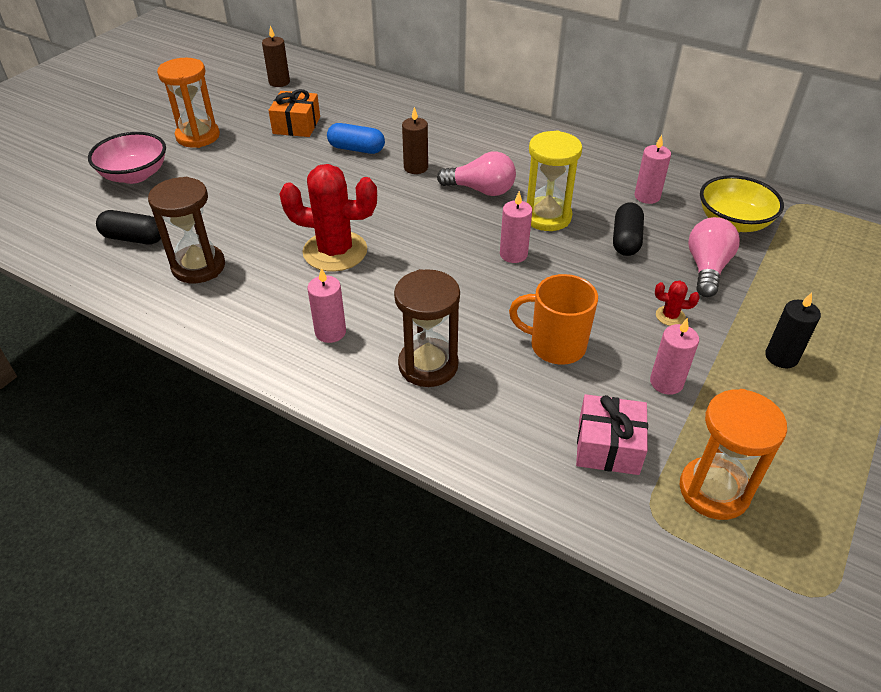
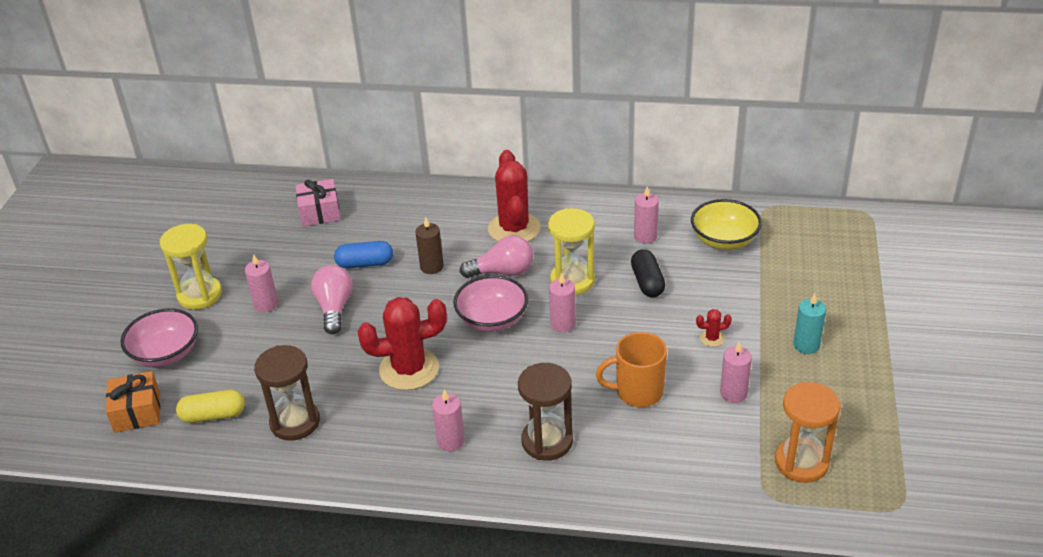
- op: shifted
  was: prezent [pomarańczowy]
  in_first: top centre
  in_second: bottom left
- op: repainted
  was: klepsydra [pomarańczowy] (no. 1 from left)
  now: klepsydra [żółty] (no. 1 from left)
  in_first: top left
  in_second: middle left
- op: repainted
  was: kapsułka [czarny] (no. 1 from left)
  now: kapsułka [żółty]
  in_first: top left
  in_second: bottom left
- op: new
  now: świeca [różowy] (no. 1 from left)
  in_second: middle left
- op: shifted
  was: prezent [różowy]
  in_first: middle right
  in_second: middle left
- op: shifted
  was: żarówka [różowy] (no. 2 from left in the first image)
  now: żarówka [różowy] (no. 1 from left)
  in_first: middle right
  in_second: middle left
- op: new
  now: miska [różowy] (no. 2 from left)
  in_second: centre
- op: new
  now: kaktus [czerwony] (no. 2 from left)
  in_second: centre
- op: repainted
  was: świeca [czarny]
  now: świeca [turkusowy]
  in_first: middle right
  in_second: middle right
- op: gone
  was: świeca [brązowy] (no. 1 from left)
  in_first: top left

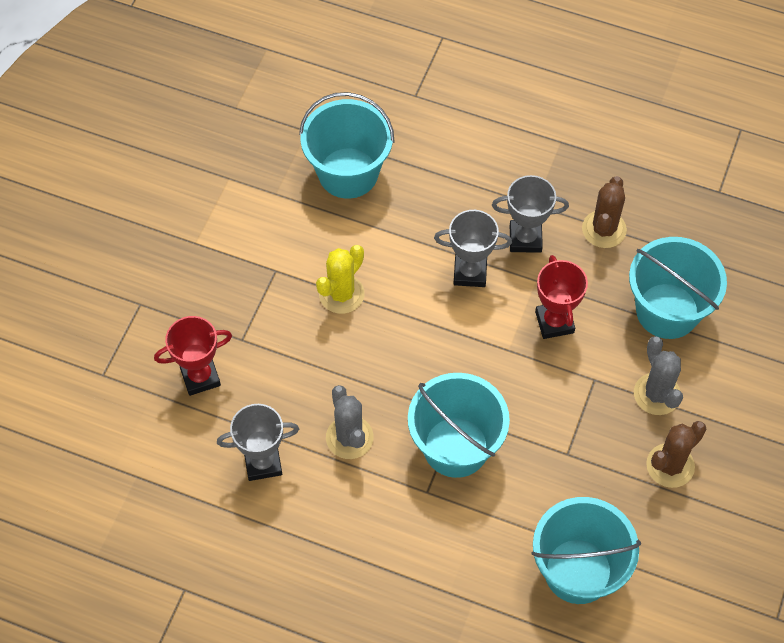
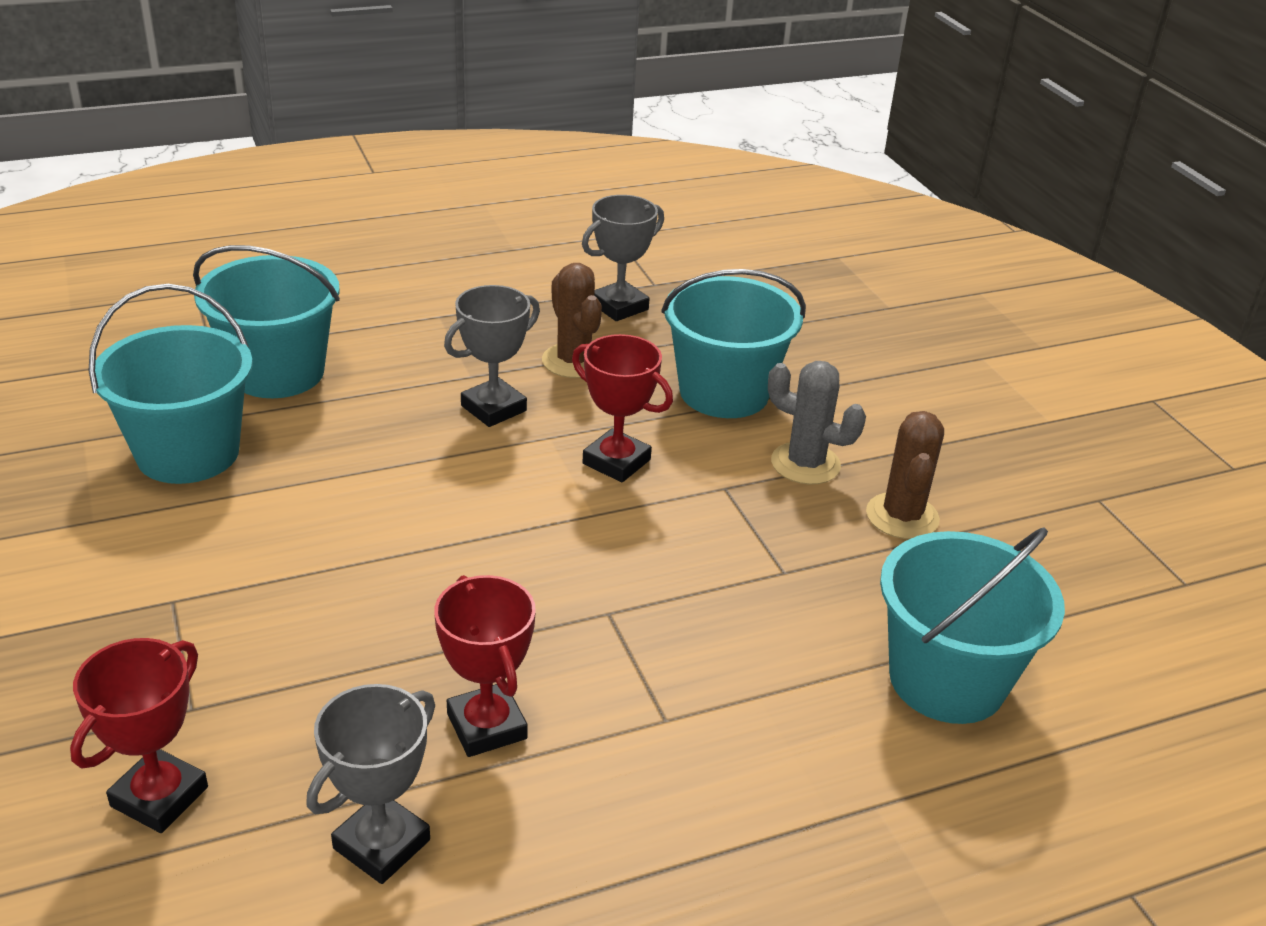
- op: shifted
  was: wiadro [turkusowy] (no. 2 from left)
  in_first: centre
  in_second: middle left
- op: swapped
  was: kaktus [szary] (no. 1 from left)
  now: puchar [czerwony] (no. 2 from left)
  in_first: centre
  in_second: bottom centre
- op: shifted
  was: puchar [szary] (no. 2 from left in the first image)
  now: puchar [szary] (no. 3 from left)
  in_first: centre
  in_second: top centre
- op: gone
  was: kaktus [żółty]
  in_first: centre

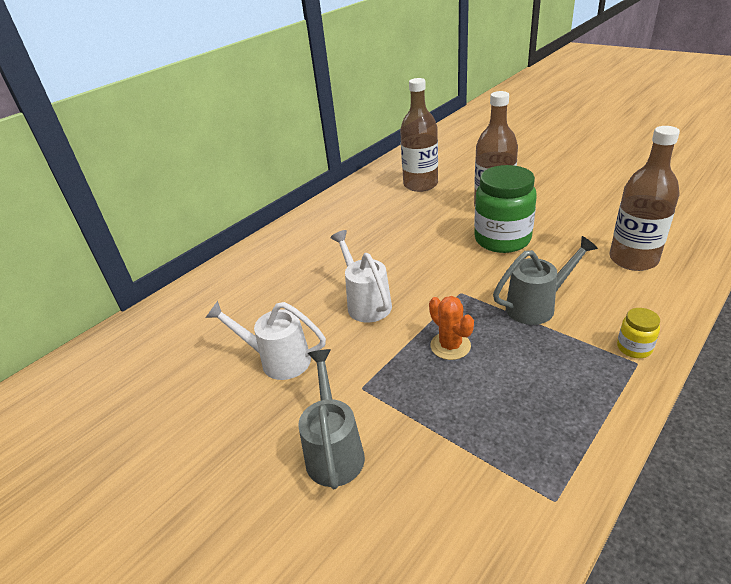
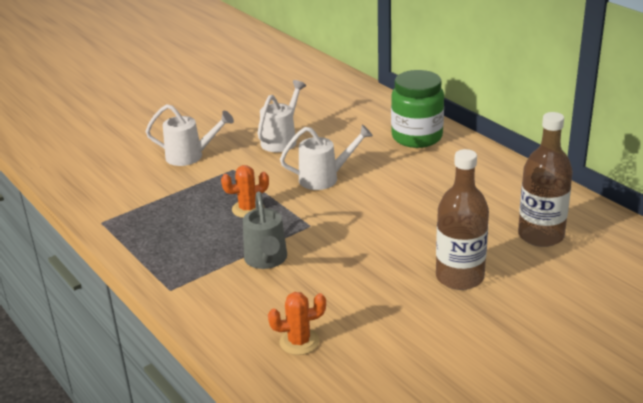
- op: repainted
  was: konewka [szary] (no. 1 from left)
  now: konewka [biały] (no. 1 from left)
  in_first: bottom centre
  in_second: middle left
- op: swapped
  was: butelka [brązowy] (no. 3 from left)
  now: kaktus [pomarańczowy] (no. 2 from left)
  in_first: middle right
  in_second: bottom centre
- op: shifted
  was: słoik [zielony]
  in_first: middle right
  in_second: top centre
- op: gone
  was: słoik [żółty]
  in_first: middle right

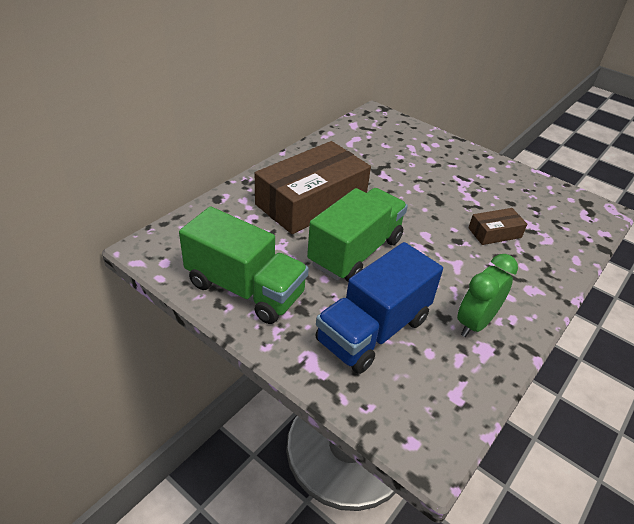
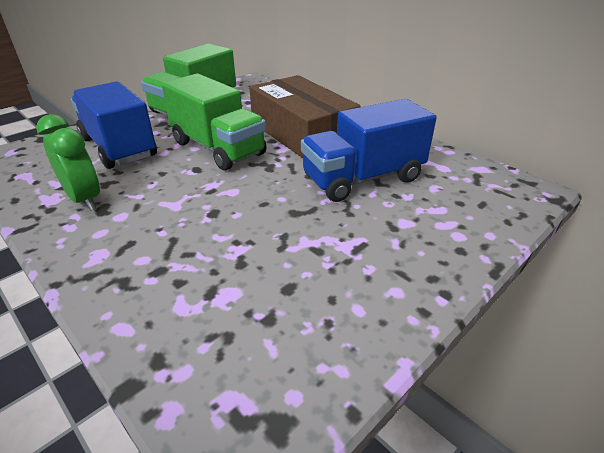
- op: new
  now: ciężarówka [niebieski] (no. 2 from left)
  in_second: top centre
- op: gone
  was: pudełko [brązowy] (no. 2 from left)
  in_first: middle right

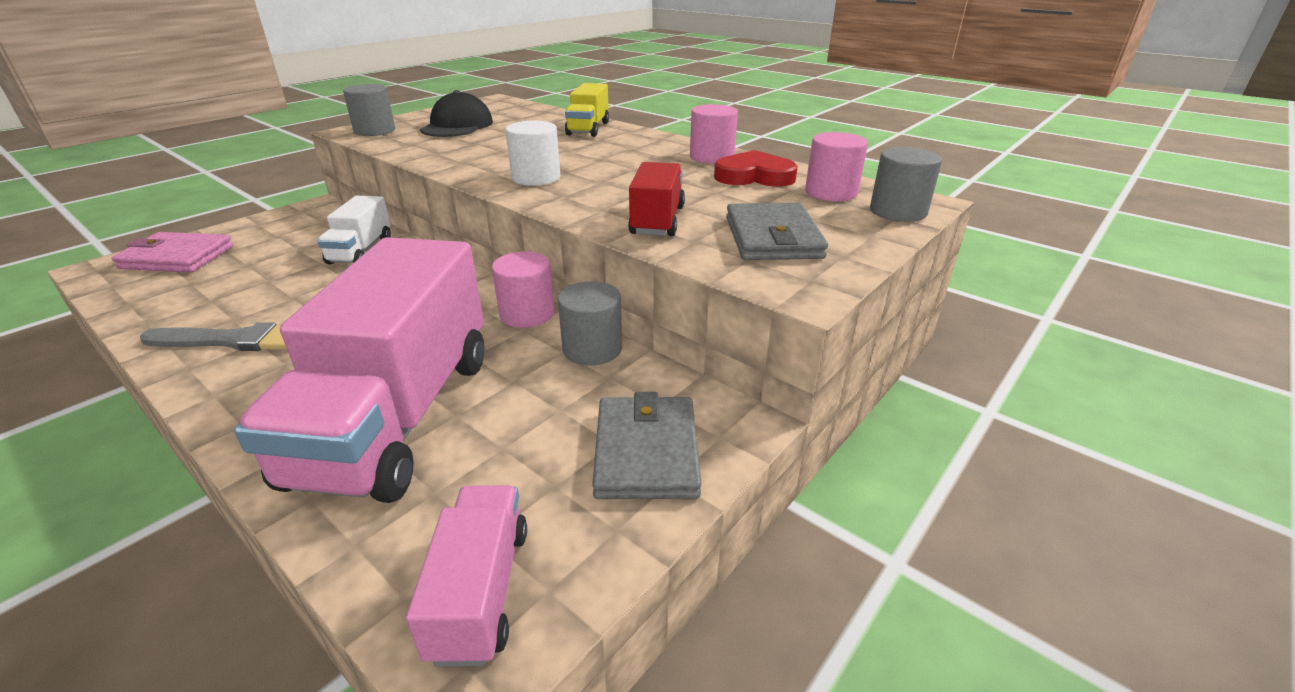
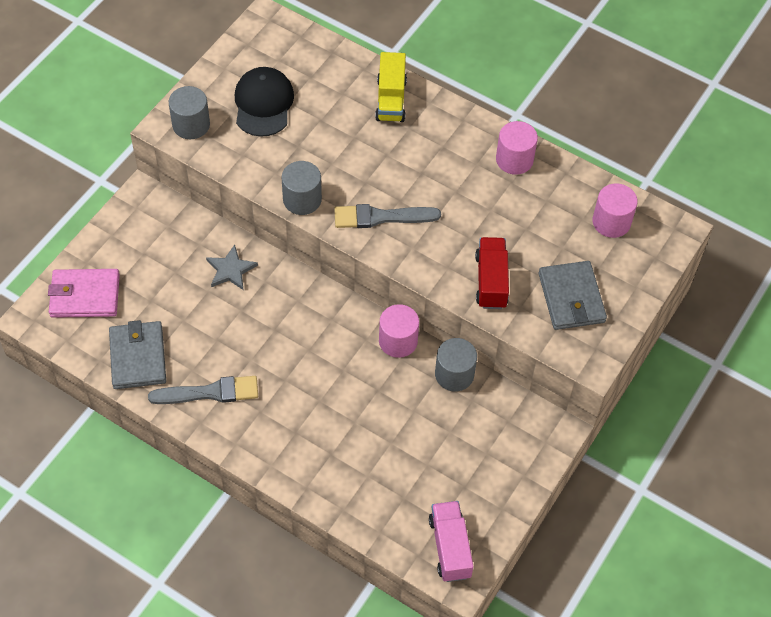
- op: shifted
  was: portfel [szary] (no. 1 from left)
  in_first: centre
  in_second: middle left
- op: swapped
  was: ciężarówka [biały]
  now: gwiazda [szary]
  in_first: top left
  in_second: middle left
- op: shifted
  was: walec [szary] (no. 3 from left in the first image)
  now: walec [szary] (no. 2 from left)
  in_first: top right
  in_second: top centre
- op: swapped
  was: walec [biały]
  now: pędzel [szary] (no. 2 from left)
  in_first: top centre
  in_second: centre
- op: gone
  was: ciężarówka [różowy] (no. 1 from left)
  in_first: middle left
- op: gone
  was: serce [czerwony]
  in_first: top centre

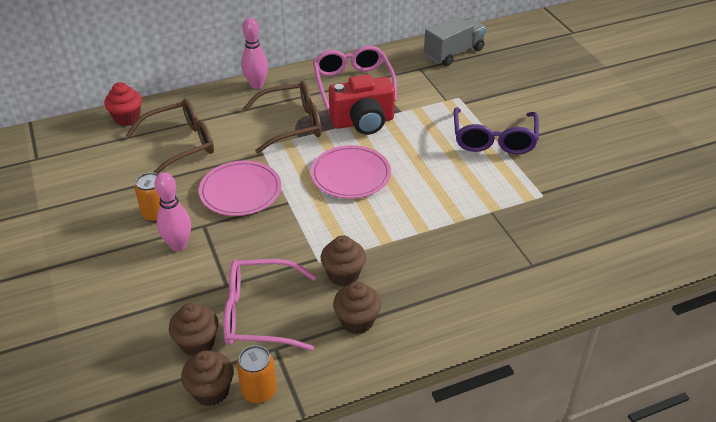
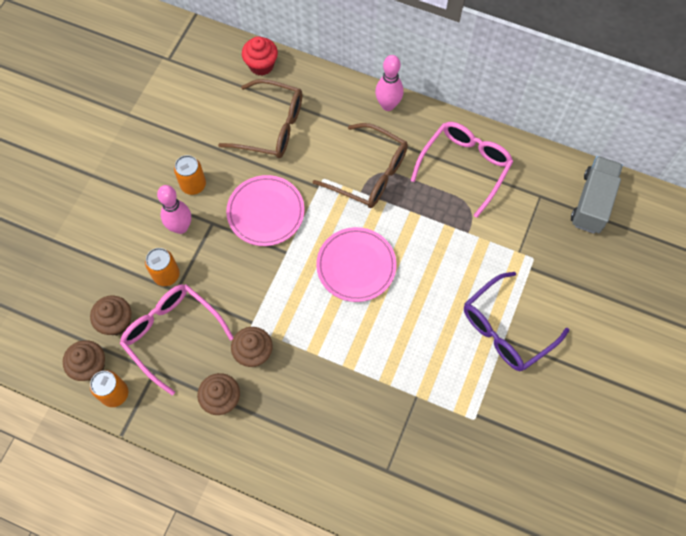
- op: new
  now: puszka [pomarańczowy] (no. 2 from left)
  in_second: middle left
- op: rotated
  was: ciężarówka [szary]
  in_first: top centre
  in_second: middle right
  clockwise: -75
- op: gone
  was: aparat fotograficzny [czerwony]
  in_first: top centre

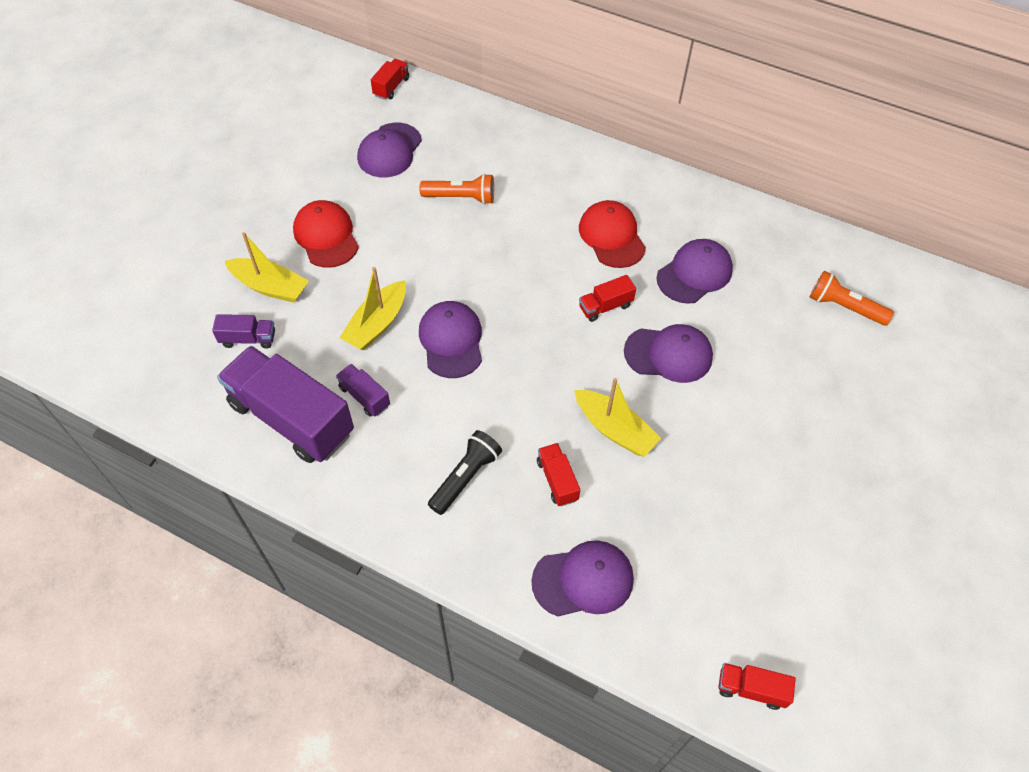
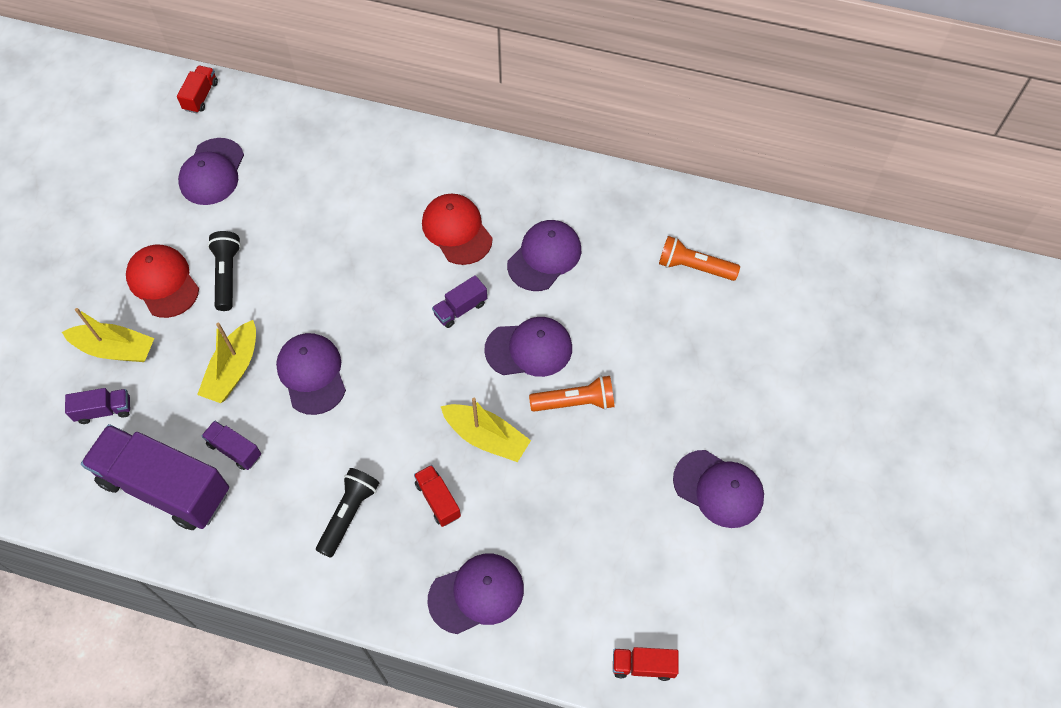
- op: new
  now: latarka [czarny] (no. 1 from left)
  in_second: middle left
- op: repainted
  was: ciężarówka [czerwony] (no. 3 from left)
  now: ciężarówka [fioletowy] (no. 4 from left)
  in_first: centre
  in_second: centre
- op: shifted
  was: latarka [pomarańczowy] (no. 1 from left)
  in_first: top centre
  in_second: centre
- op: new
  now: czapka [fioletowy] (no. 6 from left)
  in_second: bottom right

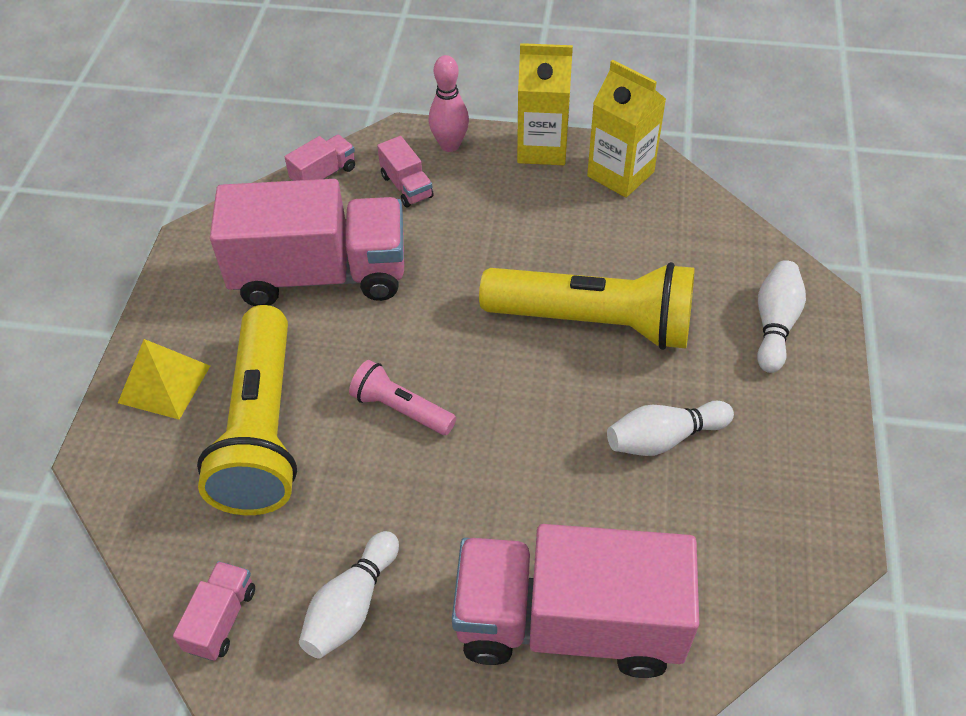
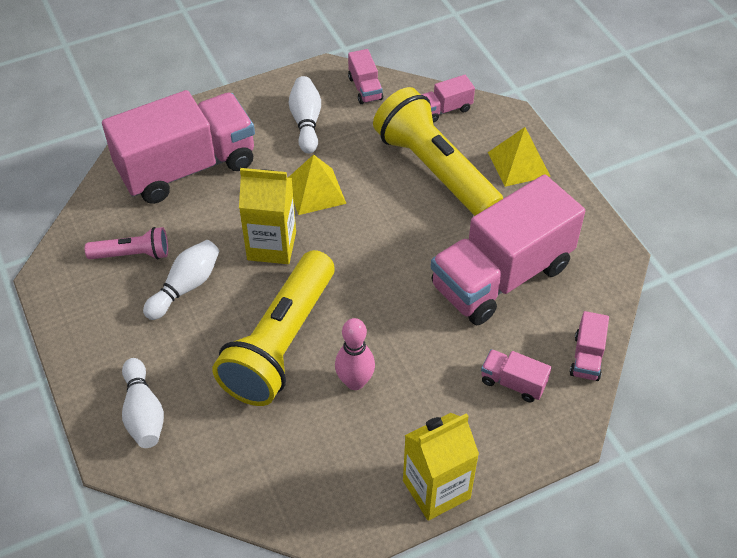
- op: shifted
  was: latarka [różowy]
  in_first: centre
  in_second: middle left
- op: rotated
  was: latarka [żółty] (no. 2 from left in the first image)
  in_first: centre
  in_second: centre
  clockwise: -45
- op: shifted
  was: karton mleka [żółty] (no. 2 from left in the first image)
  now: karton mleka [żółty] (no. 1 from left)
  in_first: top centre
  in_second: centre
- op: new
  now: piramida [żółty] (no. 1 from left)
  in_second: top centre
- op: shifted
  was: kręgiel [różowy]
  in_first: top centre
  in_second: centre
- op: new
  now: ciężarówka [różowy] (no. 3 from left)
  in_second: top centre

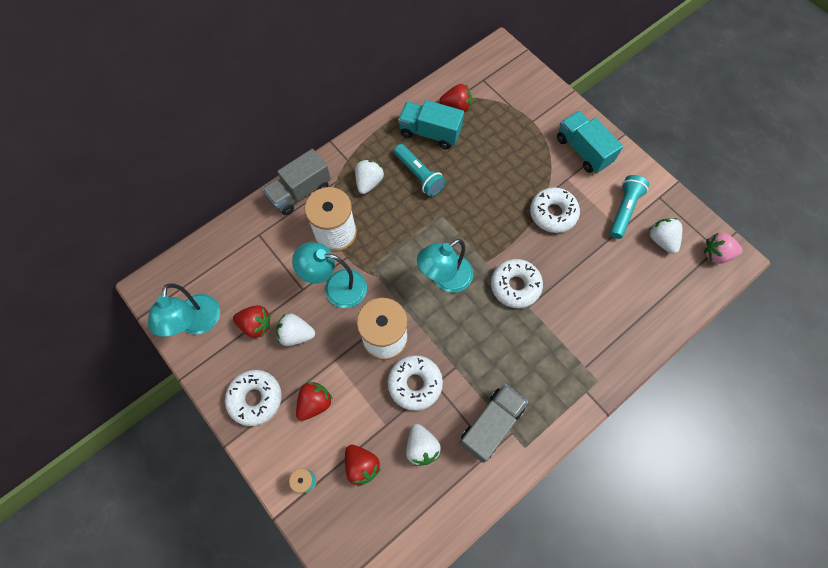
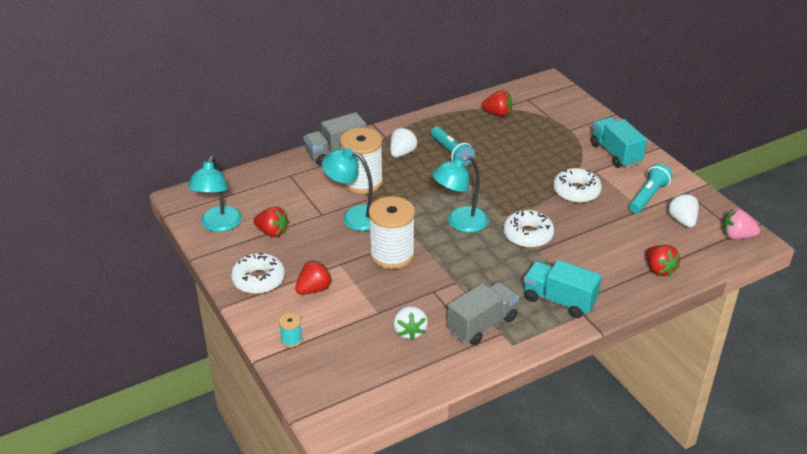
- op: shifted
  was: ciężarówka [turkusowy] (no. 1 from left)
  in_first: top centre
  in_second: middle right
- op: shifted
  was: truskawka [czerwony] (no. 3 from left in the first image)
  now: truskawka [czerwony] (no. 4 from left)
  in_first: bottom centre
  in_second: middle right
- op: gone
  was: truskawka [biały] (no. 1 from left)
  in_first: centre
- op: gone
  was: donut [biały] (no. 2 from left)
  in_first: bottom centre

